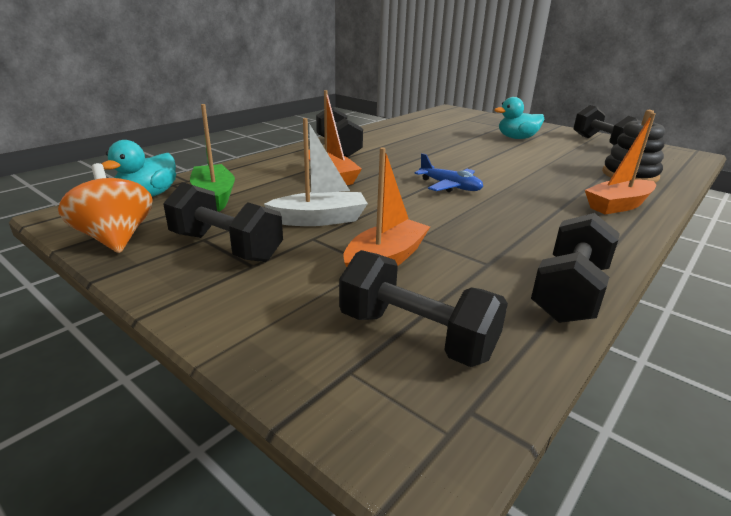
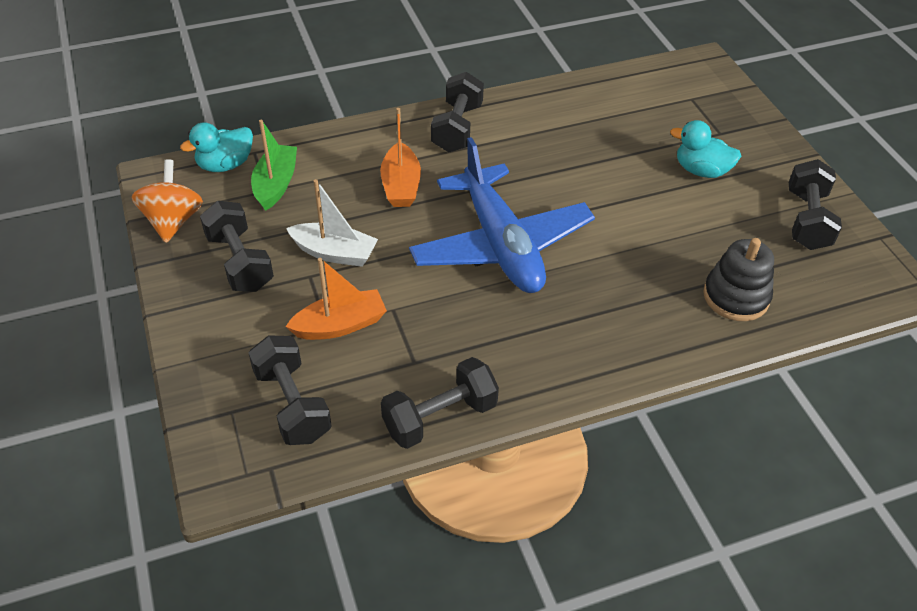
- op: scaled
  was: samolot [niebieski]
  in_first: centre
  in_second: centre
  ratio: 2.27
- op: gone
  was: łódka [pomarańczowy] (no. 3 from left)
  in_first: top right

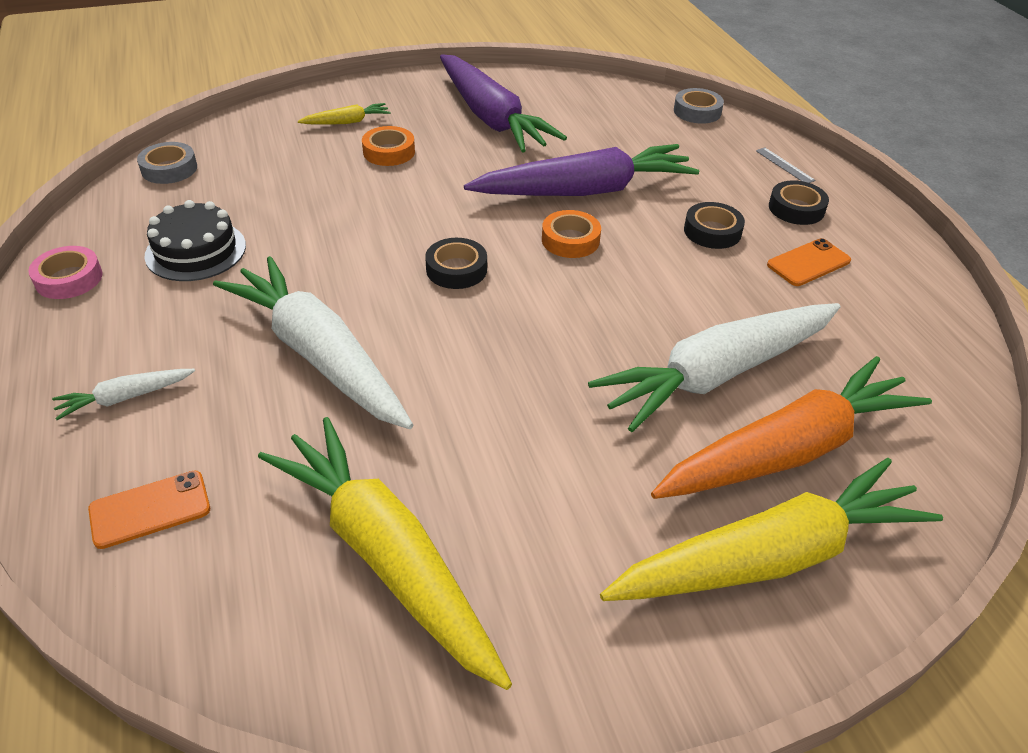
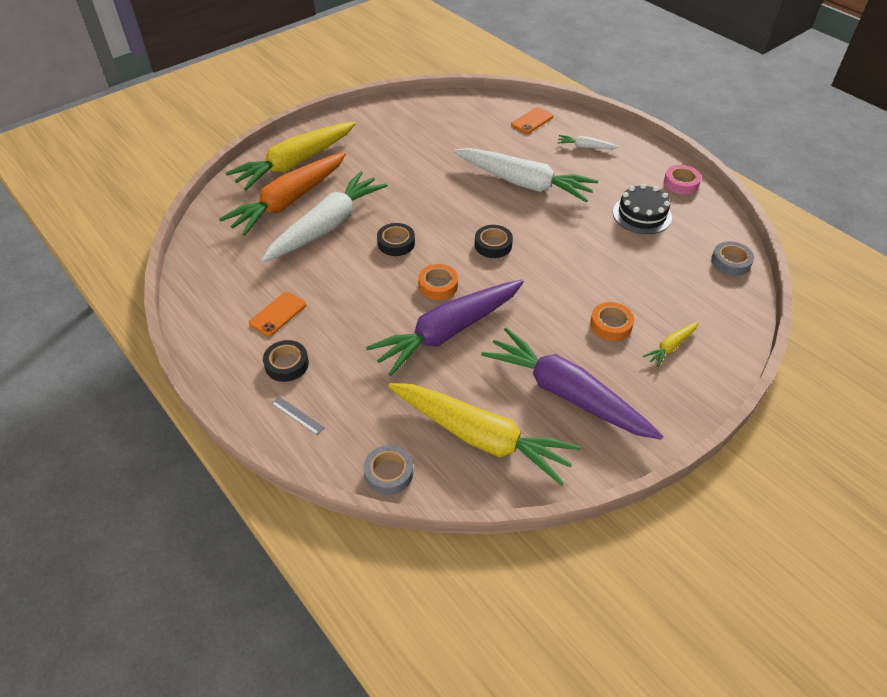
- op: shifted
  was: taśma klejąca [czarny] (no. 2 from left)
  in_first: top right
  in_second: centre
- op: shifted
  was: marchewka [żółty] (no. 2 from left)
  in_first: bottom centre
  in_second: centre
- op: rotated
  was: marchewka [biały] (no. 1 from left in the first image)
  in_first: middle left
  in_second: top centre
  clockwise: -120

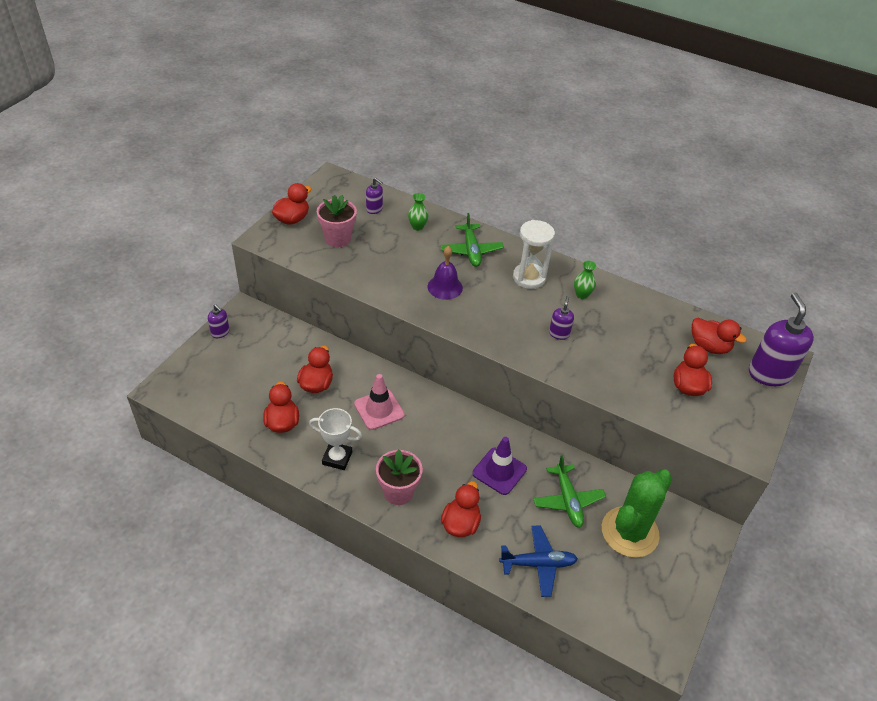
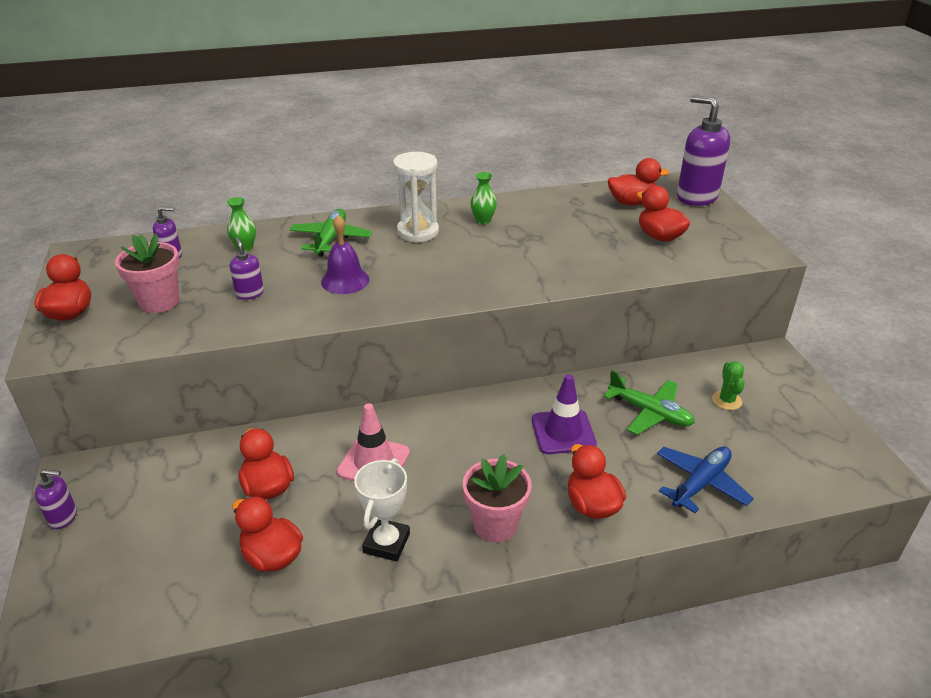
- op: shifted
  was: dozownik mydła [fioletowy] (no. 3 from left)
  in_first: centre
  in_second: middle left
- op: rotated
  was: samolot [zielony] (no. 1 from left)
  in_first: centre
  in_second: top centre
  clockwise: -120
- op: rotated
  was: puchar [biały]
  in_first: centre
  in_second: bottom centre
  clockwise: -45
- op: scaled
  was: kaktus [zielony]
  in_first: bottom right
  in_second: middle right
  ratio: 0.42

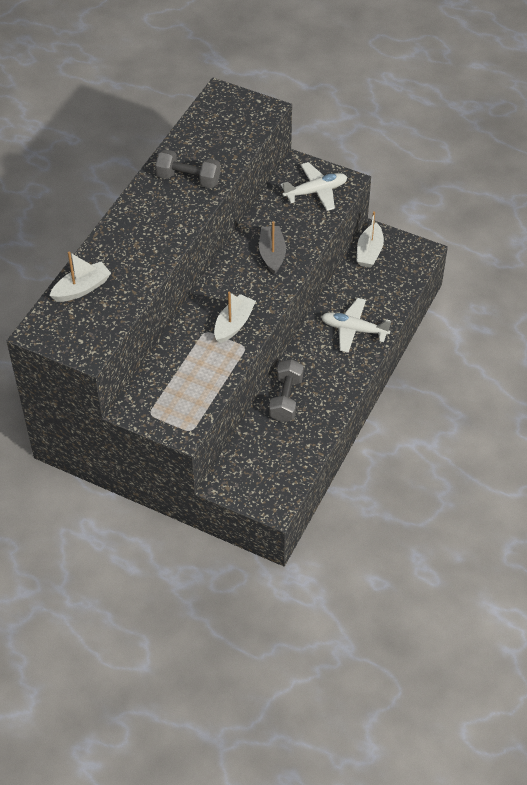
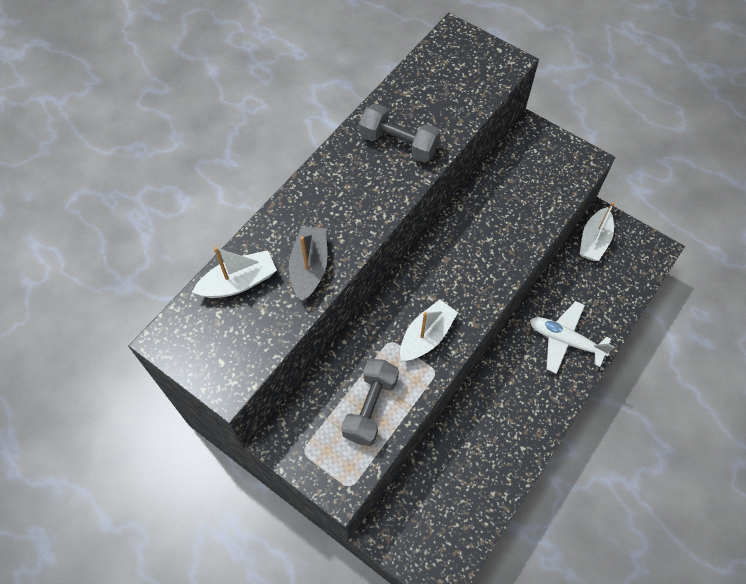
- op: shifted
  was: łódka [szary]
  in_first: top centre
  in_second: centre
- op: shifted
  was: hantel [szary] (no. 2 from left in the first image)
  now: hantel [szary] (no. 1 from left)
  in_first: centre
  in_second: bottom centre
- op: gone
  was: samolot [biały] (no. 1 from left)
  in_first: top centre

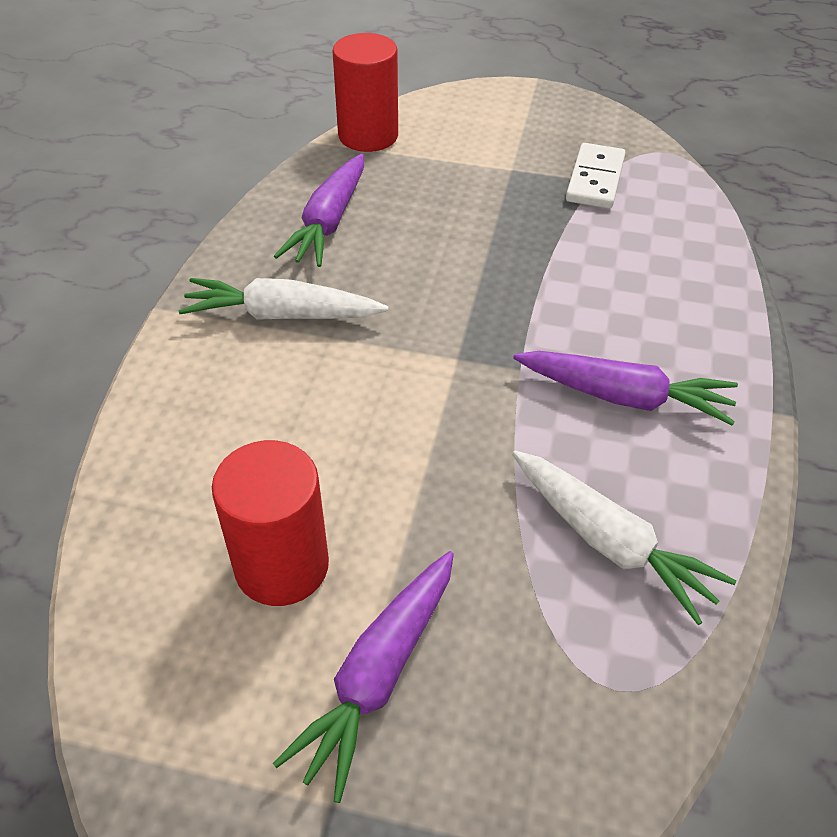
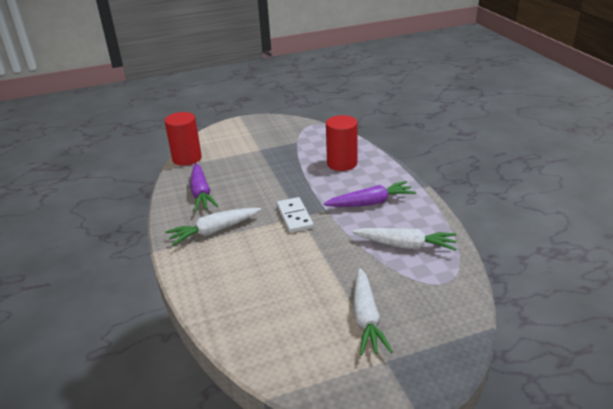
- op: shifted
  was: kostka domina [biały]
  in_first: top right
  in_second: centre
- op: shifted
  was: walec [czerwony] (no. 1 from left in the first image)
  now: walec [czerwony] (no. 2 from left)
  in_first: middle left
  in_second: centre
- op: repainted
  was: marchewka [fioletowy] (no. 2 from left)
  now: marchewka [biały] (no. 2 from left)
  in_first: bottom centre
  in_second: bottom centre

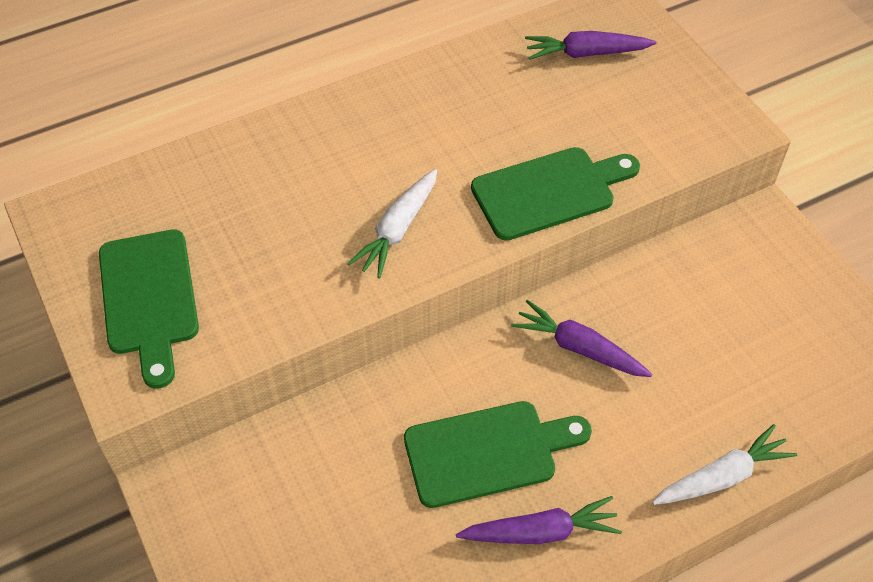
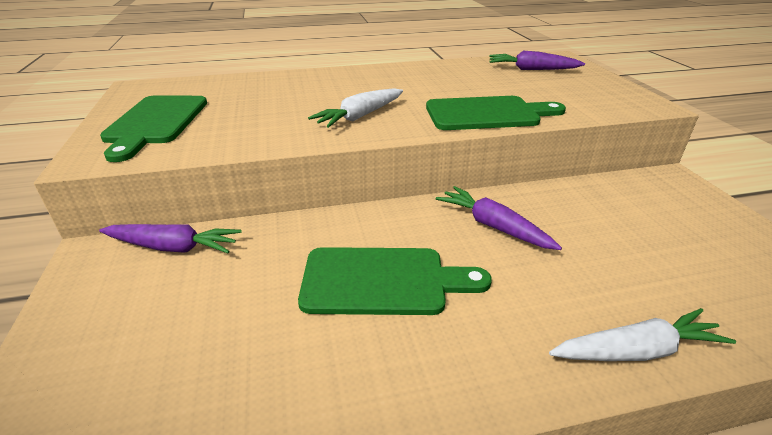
- op: shifted
  was: marchewka [fioletowy] (no. 1 from left)
  in_first: bottom centre
  in_second: middle left

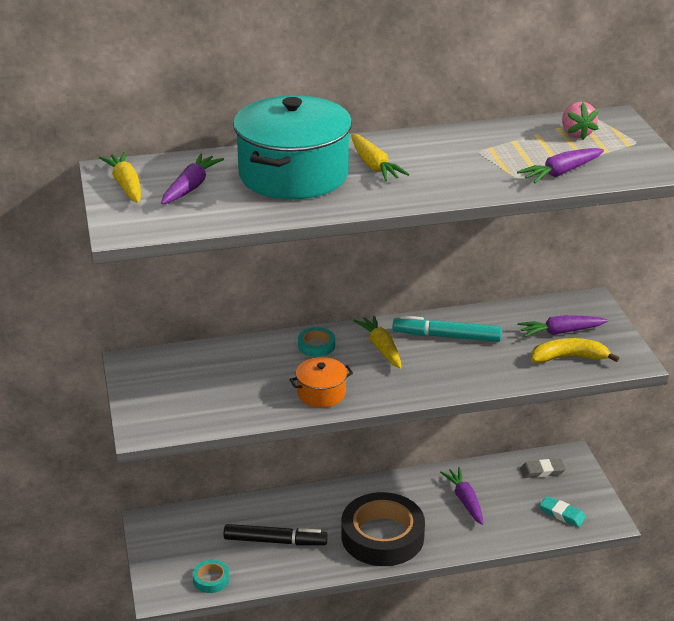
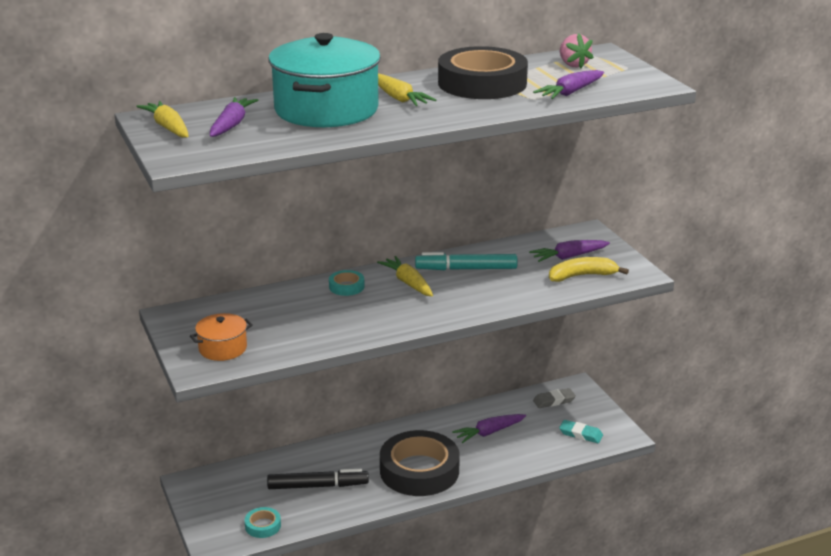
- op: shifted
  was: garnek [pomarańczowy]
  in_first: centre
  in_second: middle left
- op: new
  now: taśma klejąca [czarny] (no. 2 from left)
  in_second: top centre
- op: rotated
  was: marchewka [fioletowy] (no. 2 from left)
  in_first: bottom right
  in_second: bottom centre
  clockwise: -90

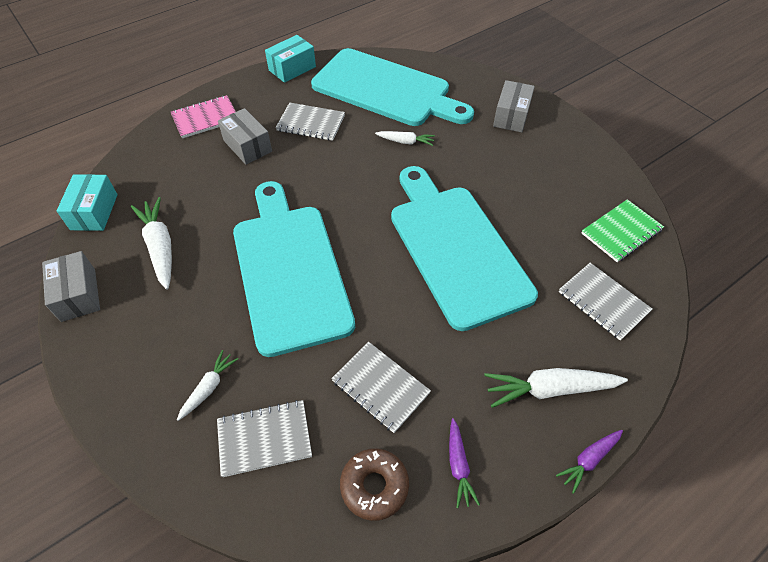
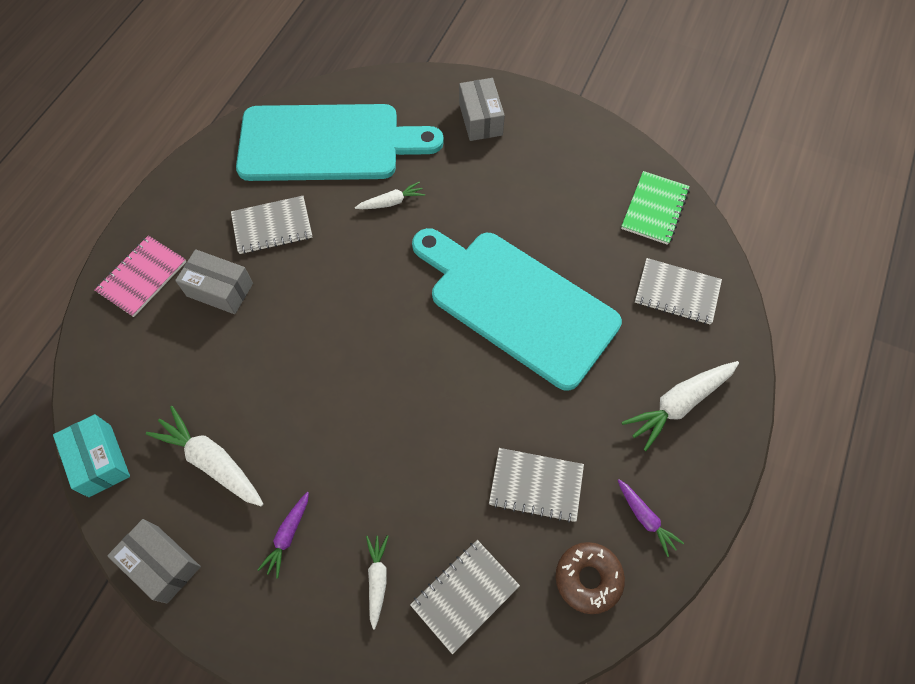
- op: shifted
  was: marchewka [fioletowy] (no. 2 from left in the first image)
  now: marchewka [fioletowy] (no. 1 from left)
  in_first: bottom right
  in_second: bottom left
- op: gone
  was: deska do krojenia [turkusowy] (no. 1 from left)
  in_first: centre
- op: gone
  was: pudełko [turkusowy] (no. 2 from left)
  in_first: top centre

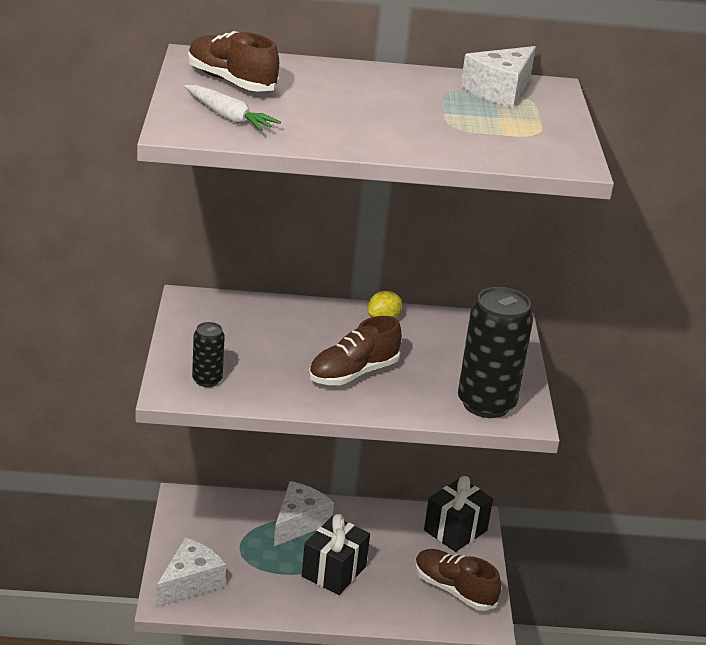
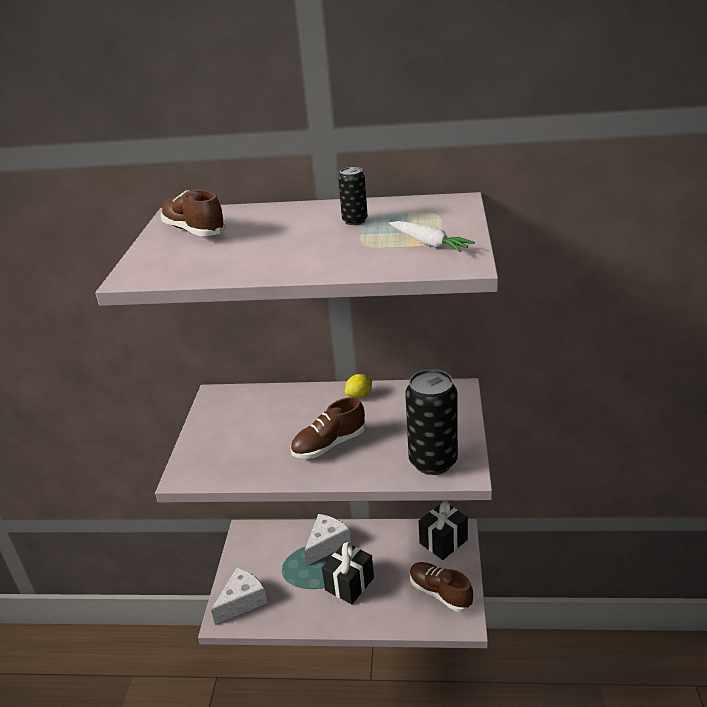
- op: shifted
  was: puszka [czarny] (no. 1 from left)
  in_first: middle left
  in_second: top centre
- op: shifted
  was: marchewka [biały]
  in_first: top left
  in_second: centre
- op: gone
  was: ser [biały] (no. 3 from left)
  in_first: top right

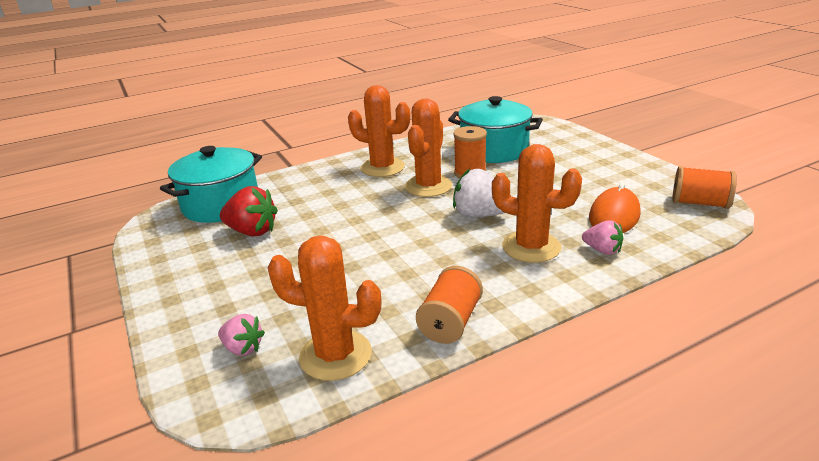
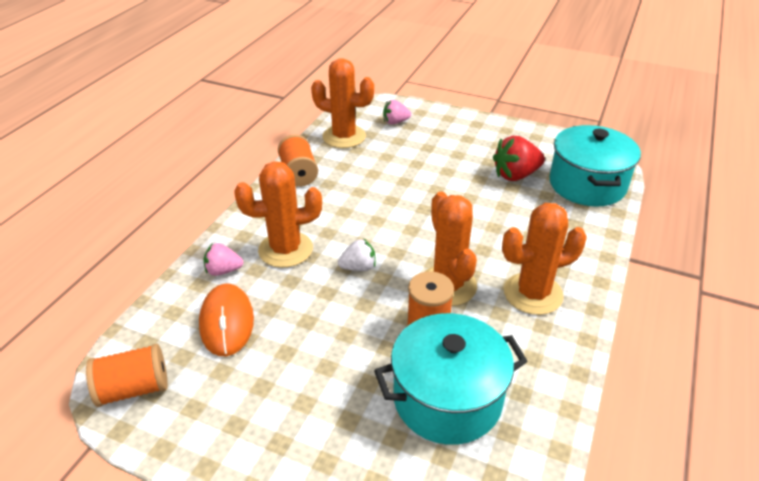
- op: rotated
  was: kaktus [pomarańczowy] (no. 1 from left in the first image)
  in_first: bottom centre
  in_second: top centre
  clockwise: 45
- op: scaled
  was: truskawka [biały]
  in_first: centre
  in_second: centre
  ratio: 0.61

